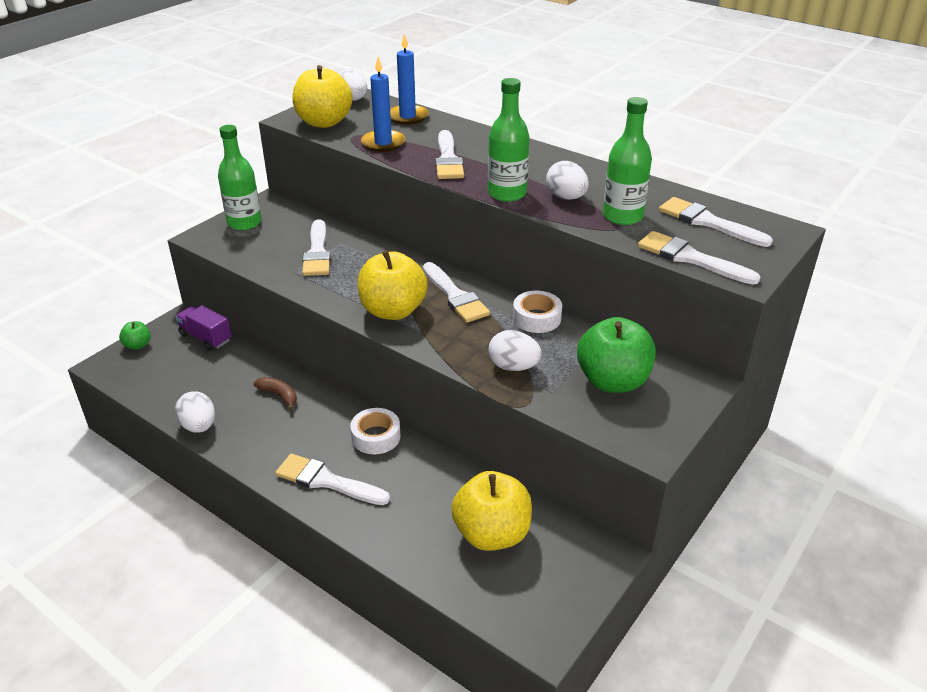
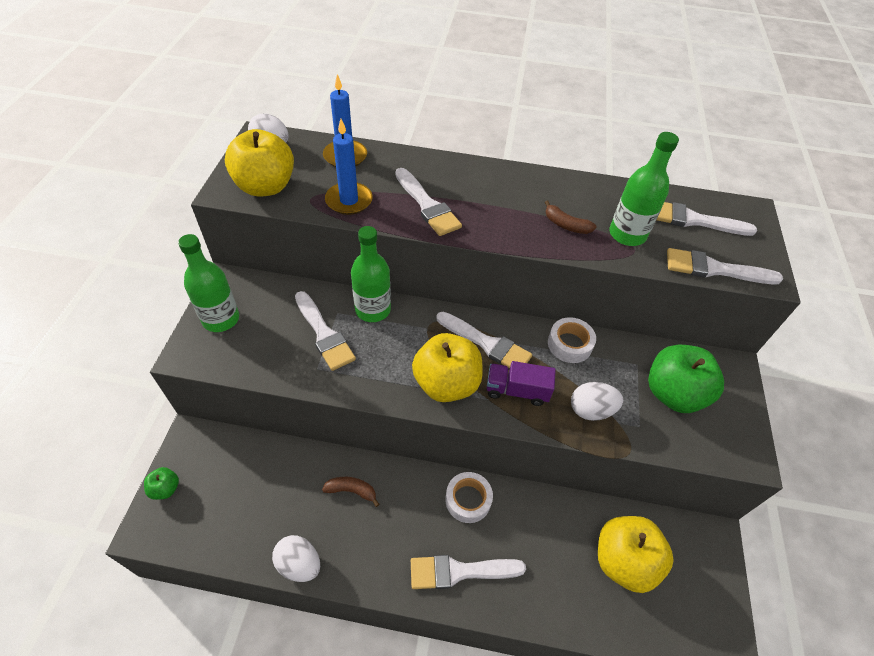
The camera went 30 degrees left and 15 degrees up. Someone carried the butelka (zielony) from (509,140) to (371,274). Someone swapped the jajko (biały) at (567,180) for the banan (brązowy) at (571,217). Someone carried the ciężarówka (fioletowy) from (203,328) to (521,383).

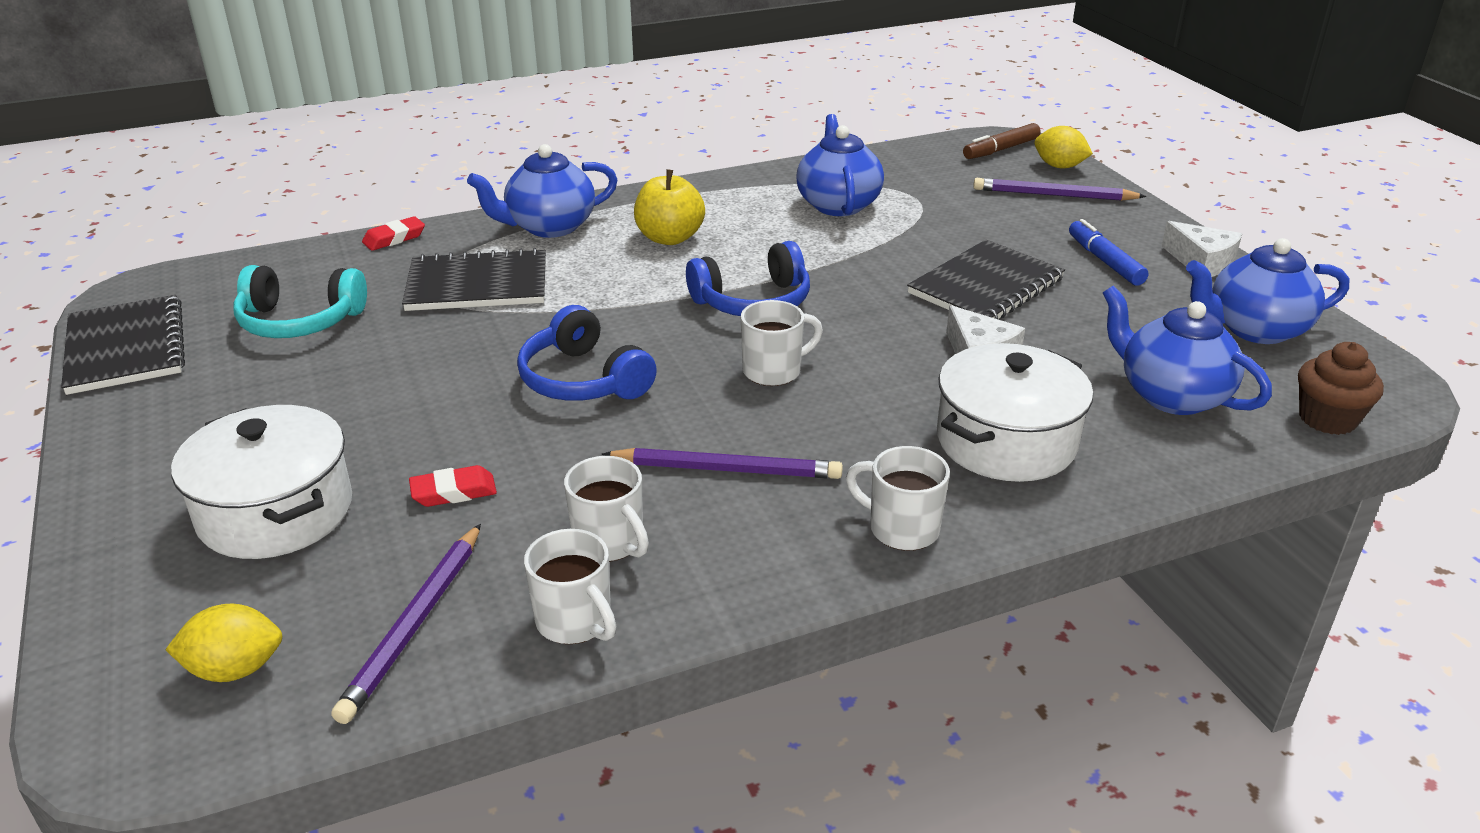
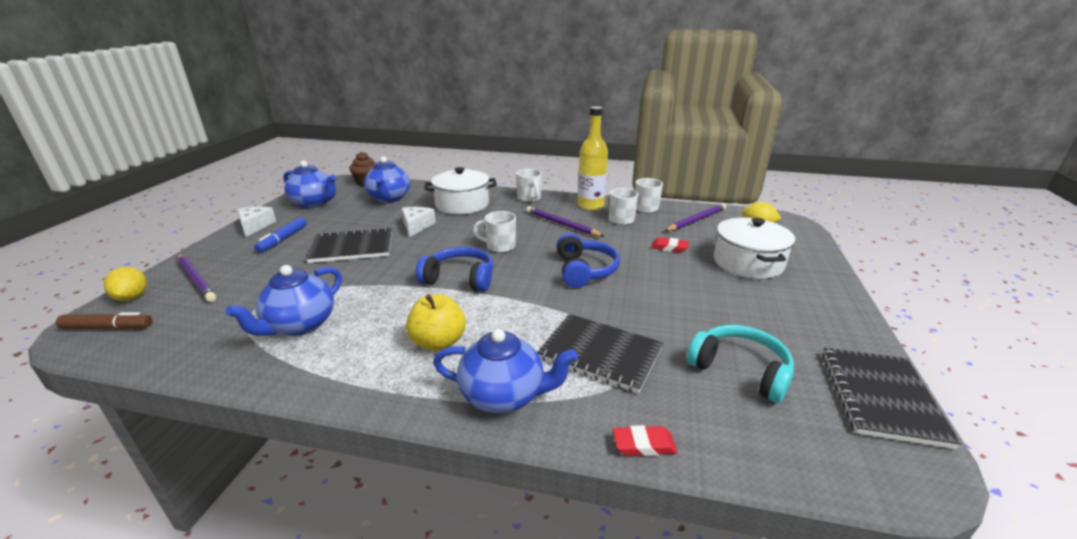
The camera went 145 degrees left and 5 degrees down. Someone put down the butelka (żółty) at (593,158).

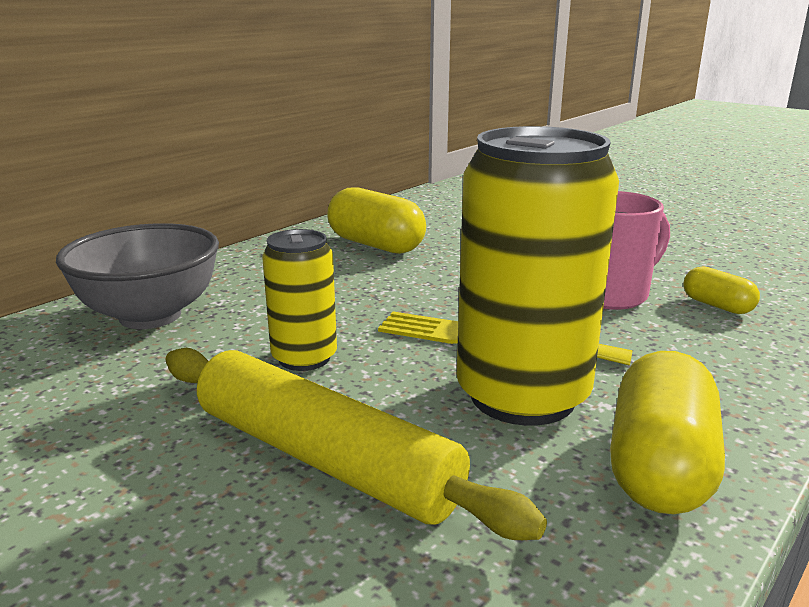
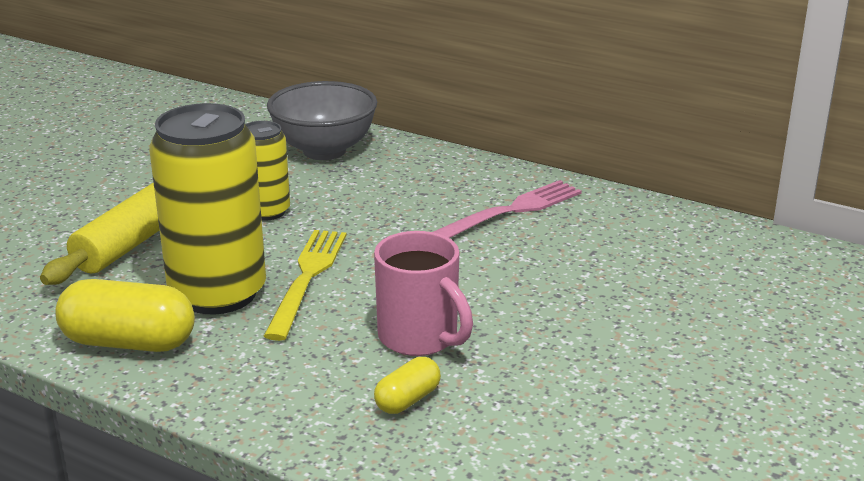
The camera went 80 degrees right and 5 degrees up. Someone swapped the kapsułka (żółty) at (376,220) for the widelec (różowy) at (507,209).

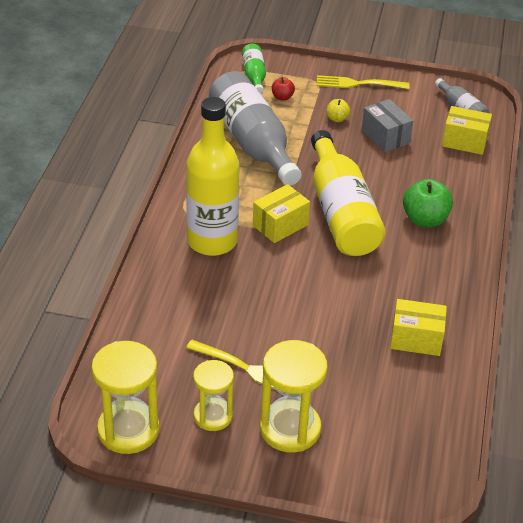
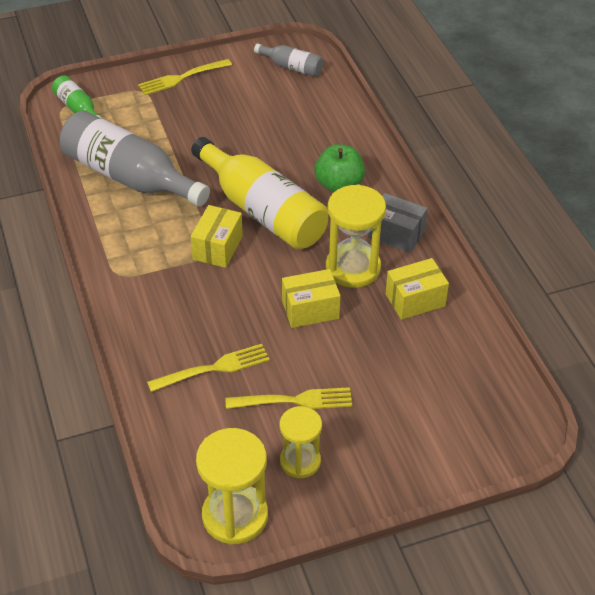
The camera went 30 degrees left and 5 degrees up. Someone took away the jabłko (czerwony) at (283,89). Someone took away the butelka (żółty) at (213,176). Someone took away the jabłko (żółty) at (338,110). Someone carried the pudełko (szary) from (388,125) to (397,223). Someone carried the pudełko (żółty) from (467,130) to (311,298). Someone carried the klepsydra (żółty) from (294,396) to (356,236). Someone put down the widelec (żółty) at (208,368).

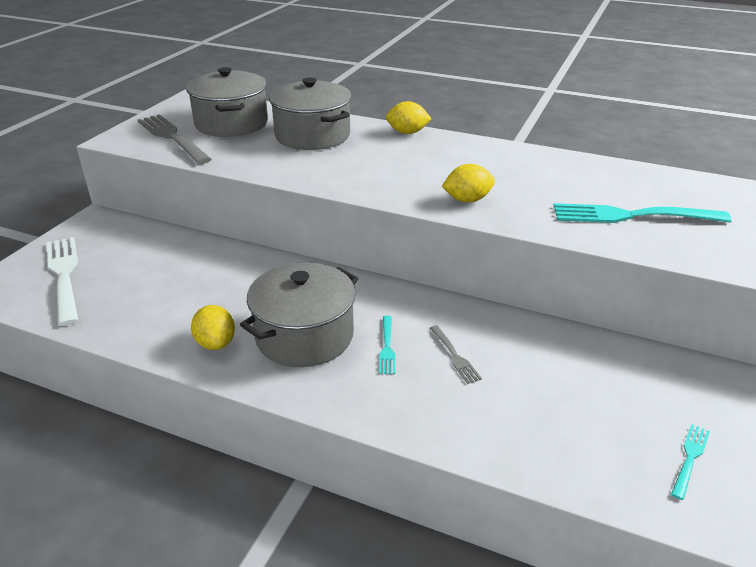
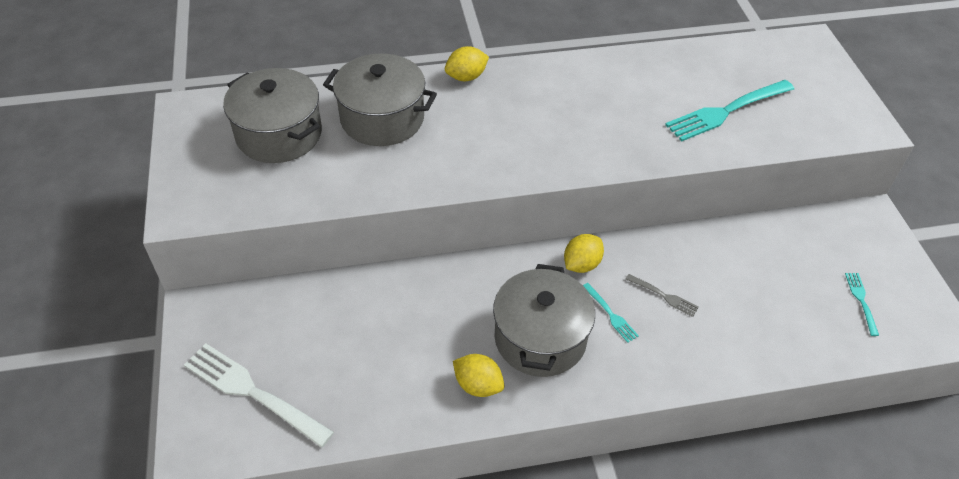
The camera went 35 degrees left and 15 degrees up. Someone took away the widelec (szary) at (175,139). Someone carried the cytryna (żółty) from (468,183) to (584,253).

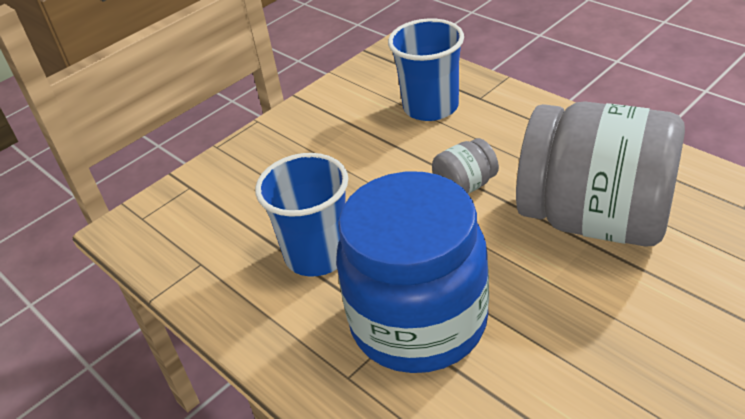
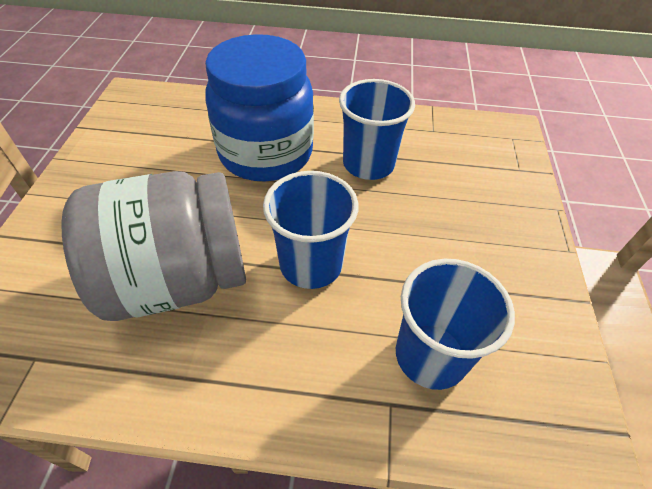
The camera went 135 degrees right and 10 degrees up. Someone swapped the słoik (szary) at (465,166) for the szklanka (niebieski) at (311,230).

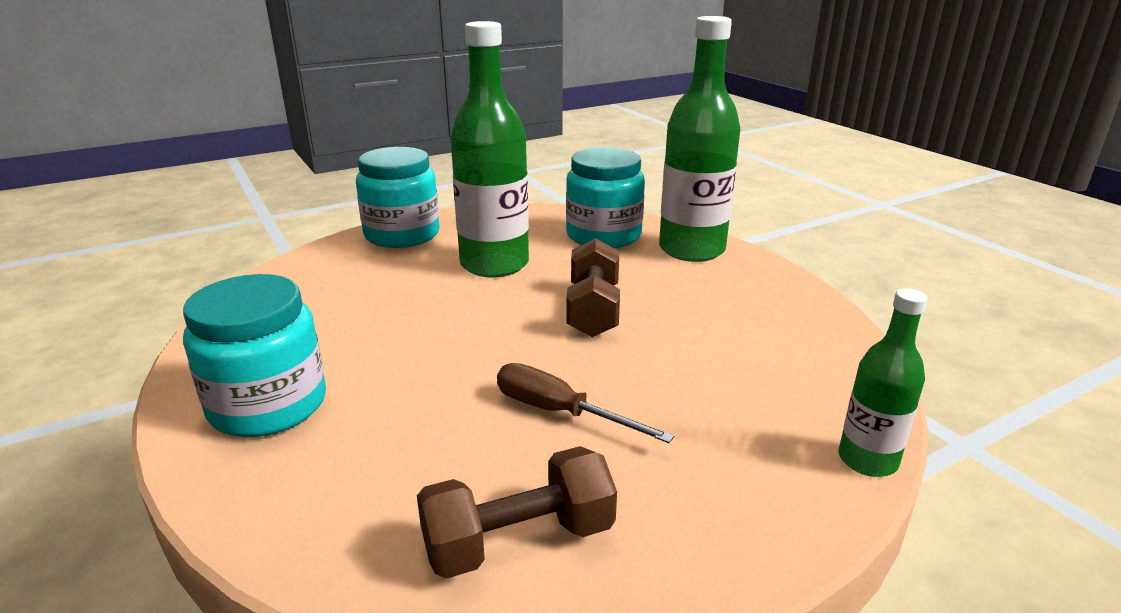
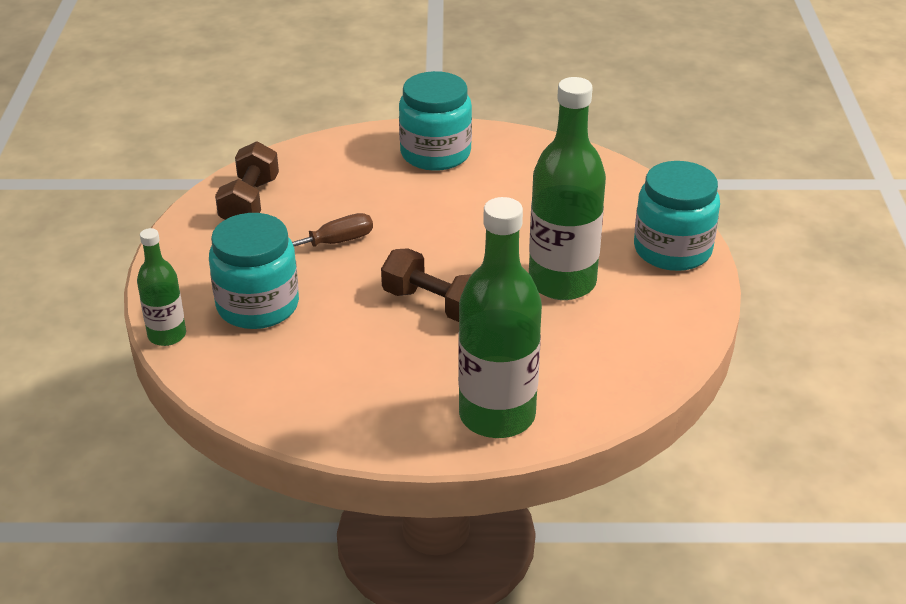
The camera went 120 degrees right and 10 degrees up. Someone carried the słoik (turkusowy) from (605,197) to (254,271).

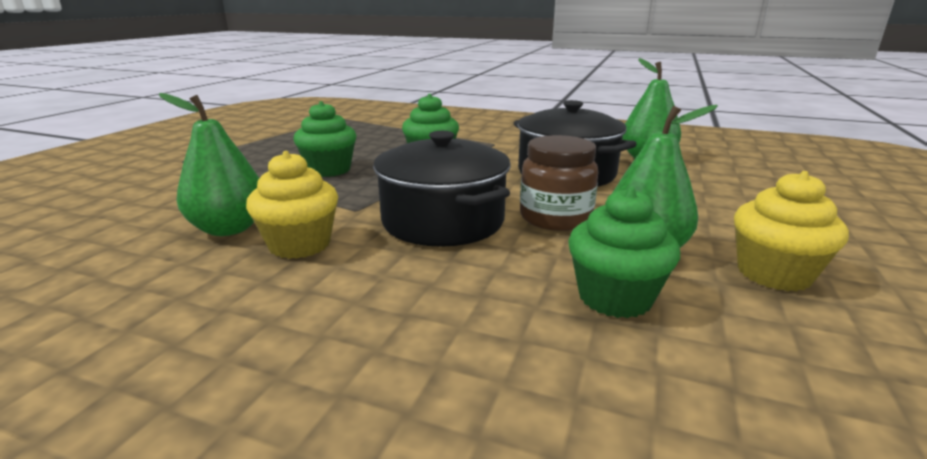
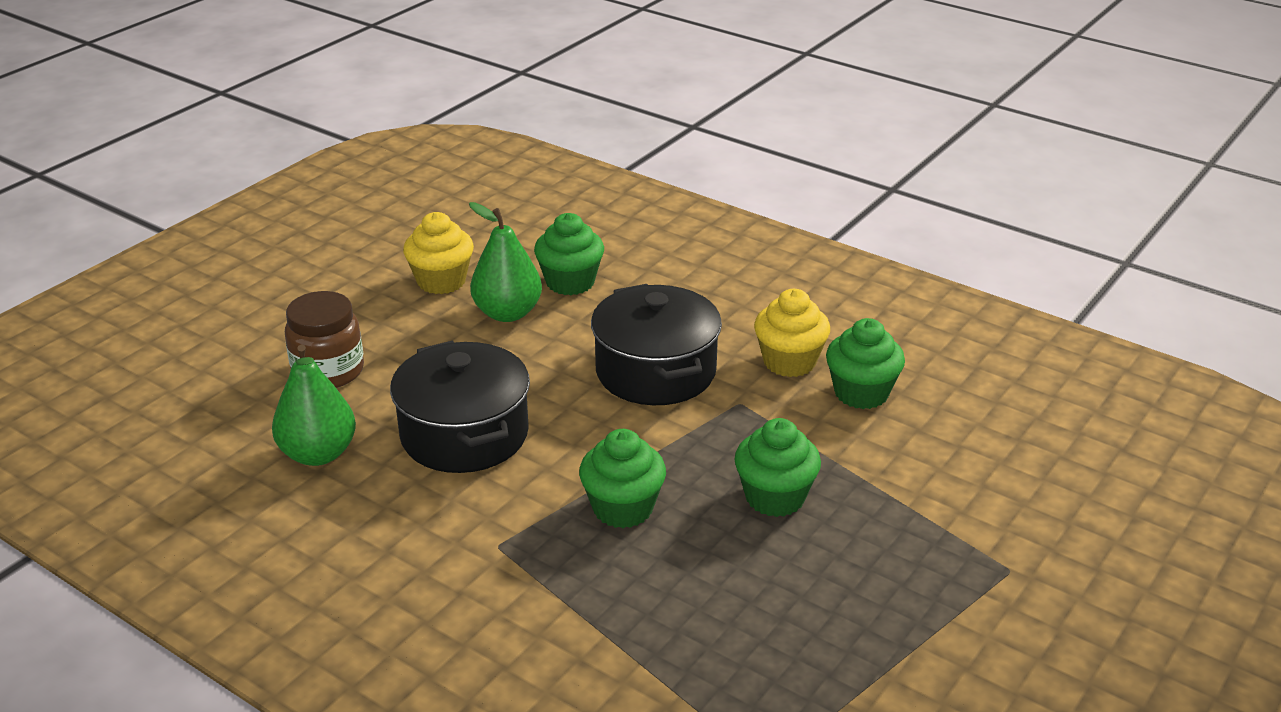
The camera went 165 degrees left and 10 degrees up. Someone swapped the gruszka (zielony) at (209,164) for the muffinka (zielony) at (865,363). Someone carried the słoik (brązowy) from (559,183) to (324,339).

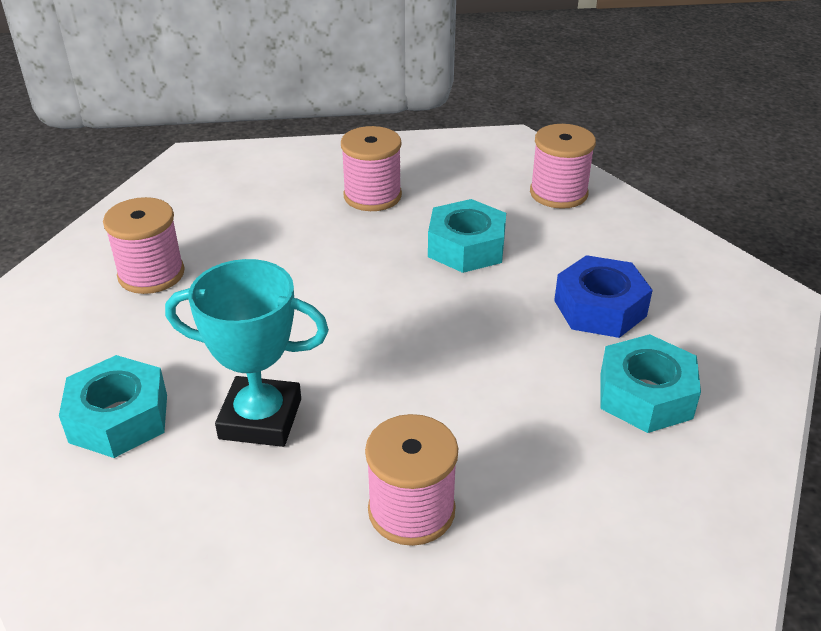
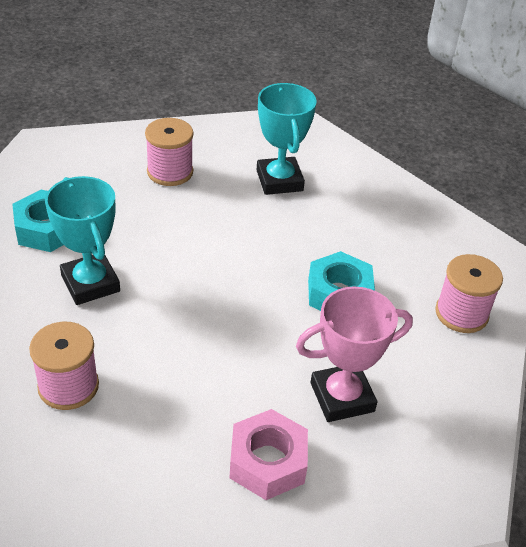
The camera went 50 degrees right and 5 degrees up. Someone took away the szpulka (różowy) at (371,168). Someone swapped the nakrętka (niebieski) at (603,296) for the puchar (różowy) at (354,354). Someone repainted the nakrętka (turkusowy) at (651,383), which became the nakrętka (różowy) at (268,454). Someone put down the puchar (turkusowy) at (287,139).

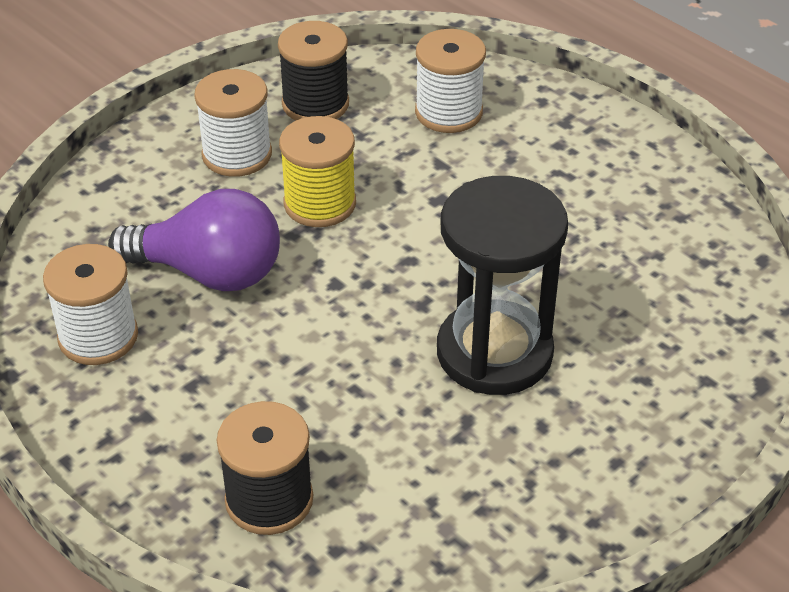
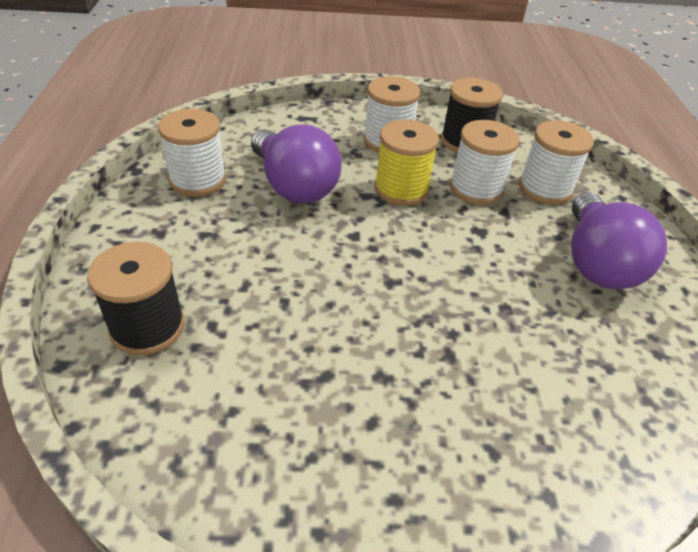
The camera went 40 degrees right and 0 degrees up. Someone took away the klepsydra (czarny) at (502,285). Someone put down the szpulka (biały) at (485,162). Someone put down the żarówka (fioletowy) at (619,240).

